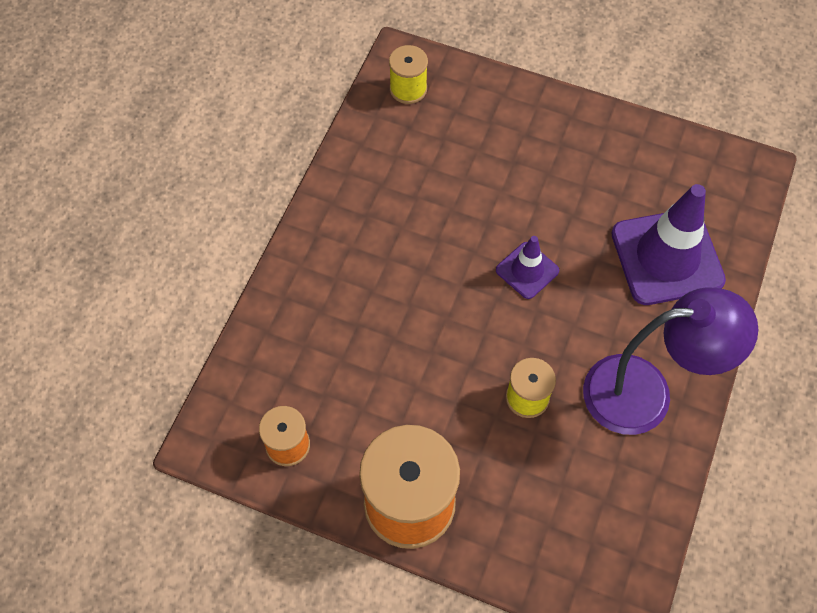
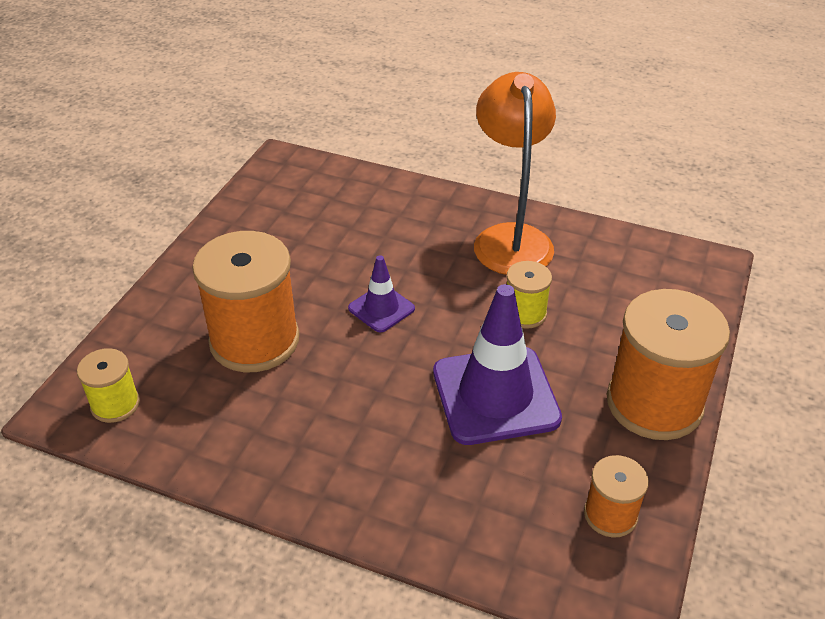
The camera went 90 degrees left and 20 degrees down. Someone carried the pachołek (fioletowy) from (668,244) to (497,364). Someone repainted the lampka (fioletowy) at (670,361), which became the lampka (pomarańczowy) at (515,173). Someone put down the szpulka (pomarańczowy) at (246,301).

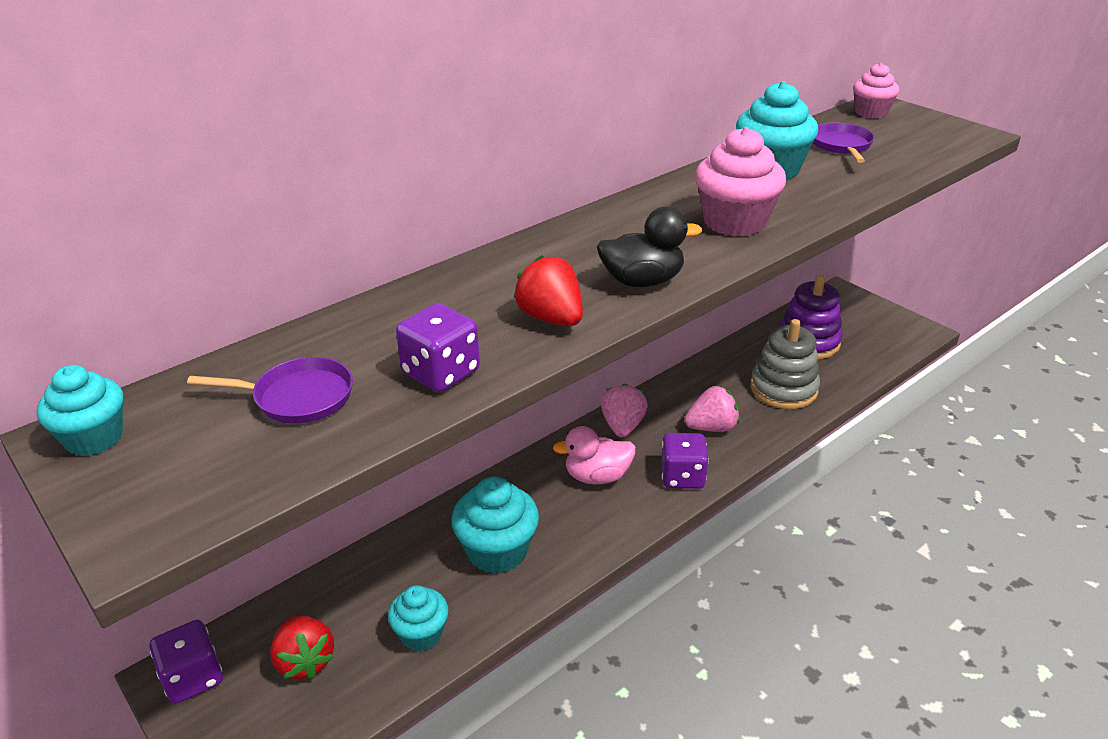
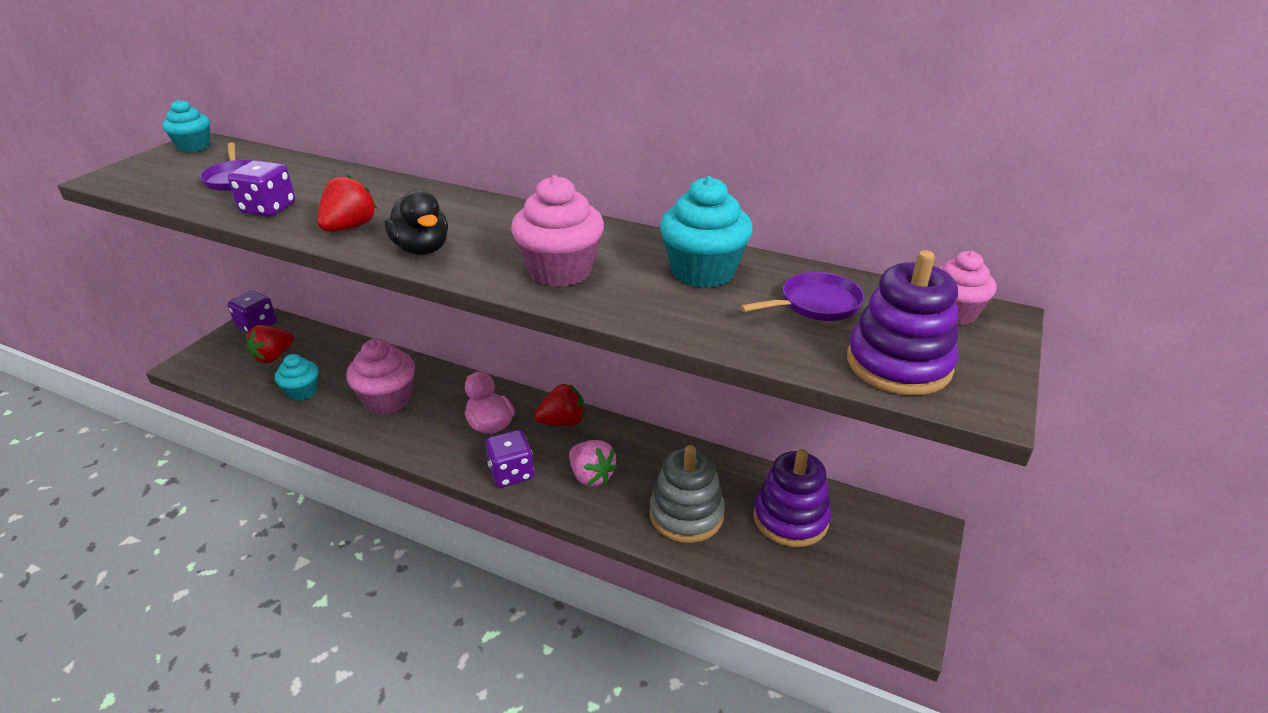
The camera went 65 degrees right and 0 degrees up. Someone repainted the truskawka (różowy) at (624,410), which became the truskawka (czerwony) at (560,405). Someone repainted the muffinka (turkusowy) at (495,525), which became the muffinka (różowy) at (380,377). Someone put down the zabawka nakładanka (fioletowy) at (902,322).

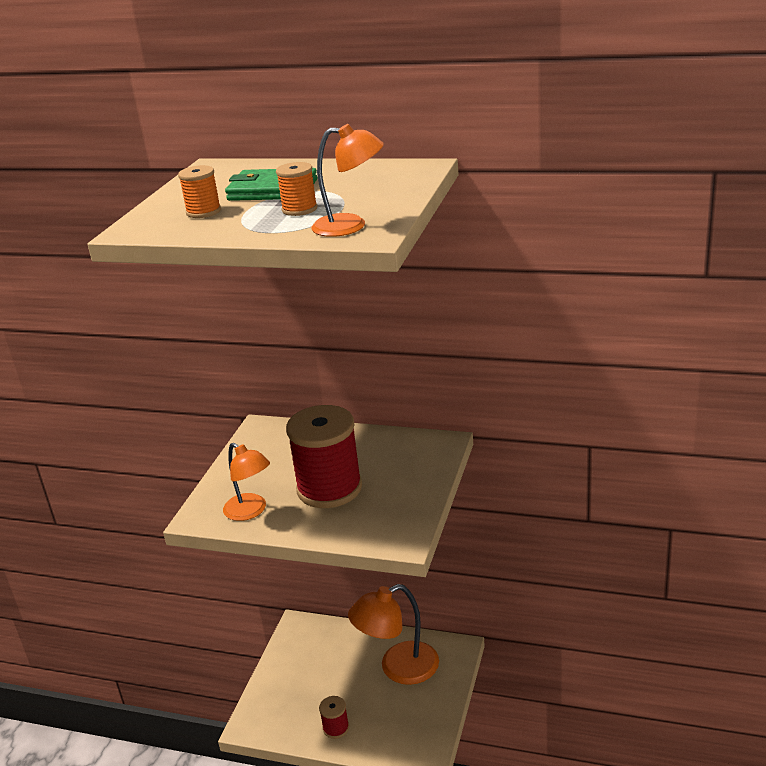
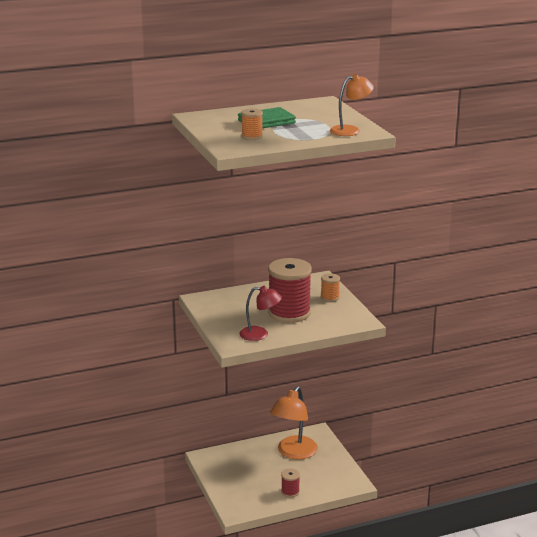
The camera went 40 degrees left and 5 degrees down. Someone carried the szpulka (pomarańczowy) from (296,189) to (330,287). Someone repainted the lampka (pomarańczowy) at (246,482), which became the lampka (czerwony) at (260,313).

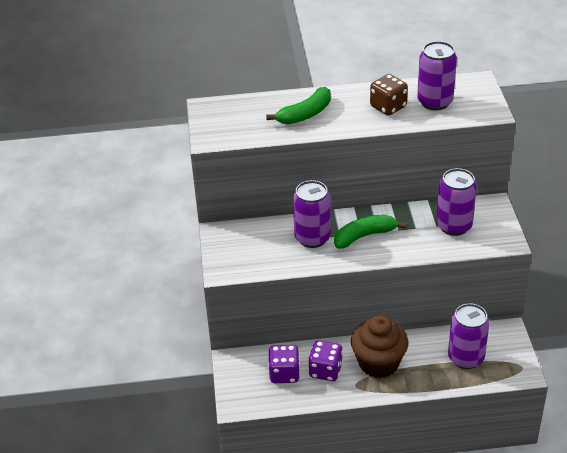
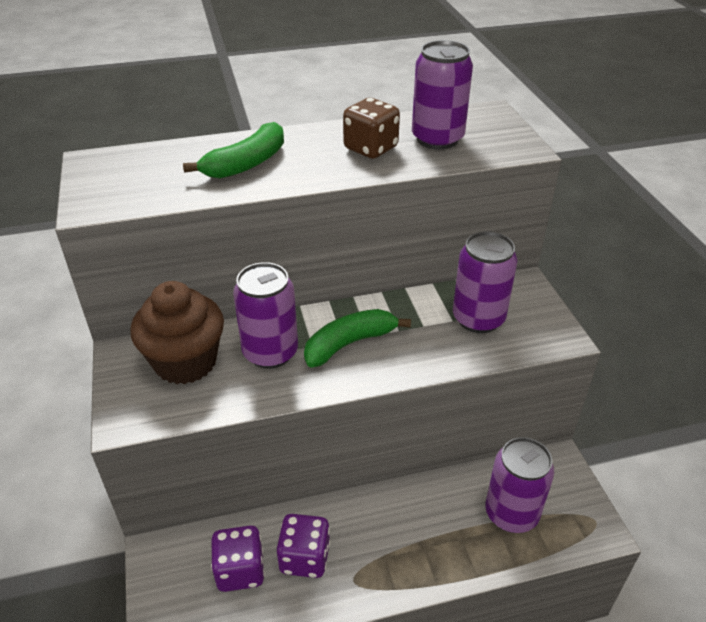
The camera went 10 degrees left and 0 degrees up. Someone carried the muffinka (brązowy) from (379,346) to (177,332).

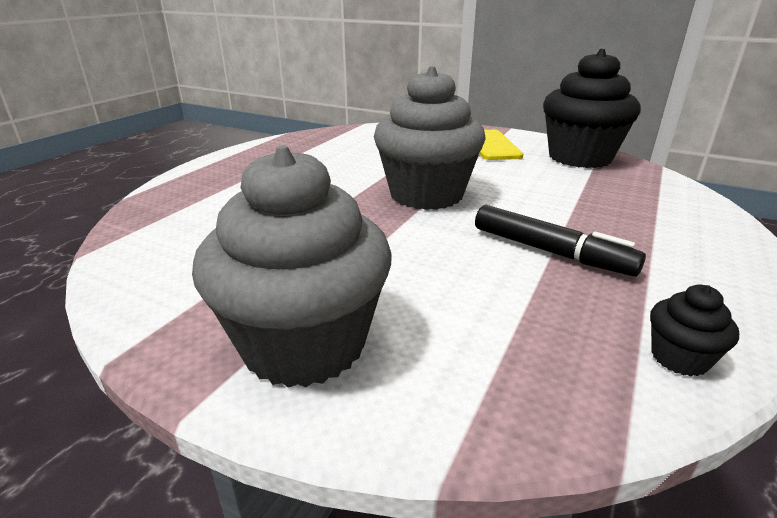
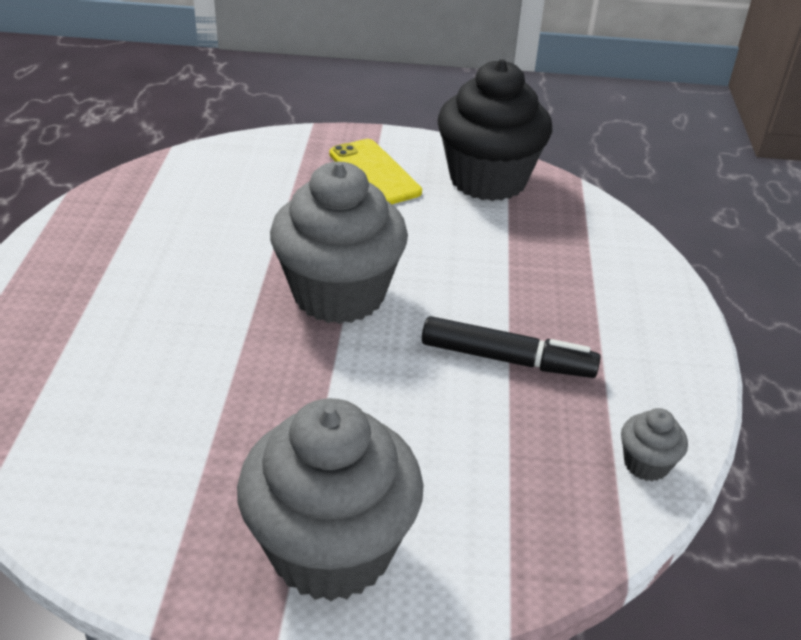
The camera went 25 degrees left and 10 degrees up. Someone repainted the muffinka (czarny) at (694,330), which became the muffinka (szary) at (654,444).

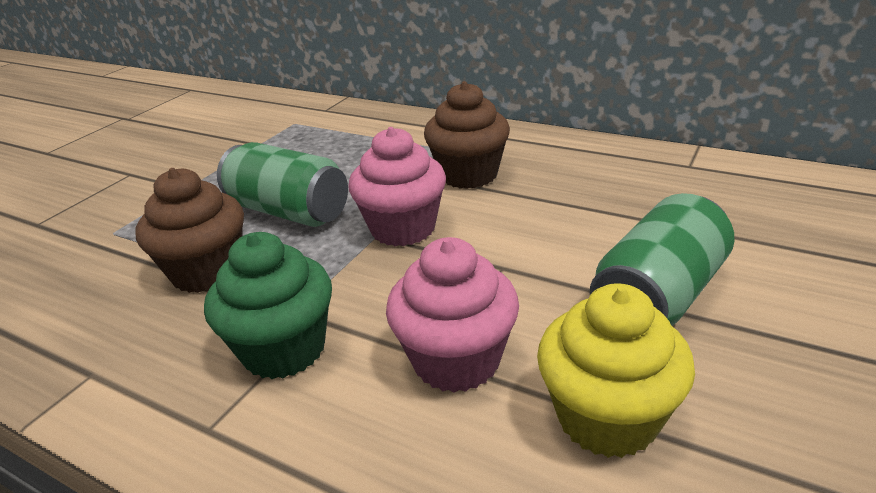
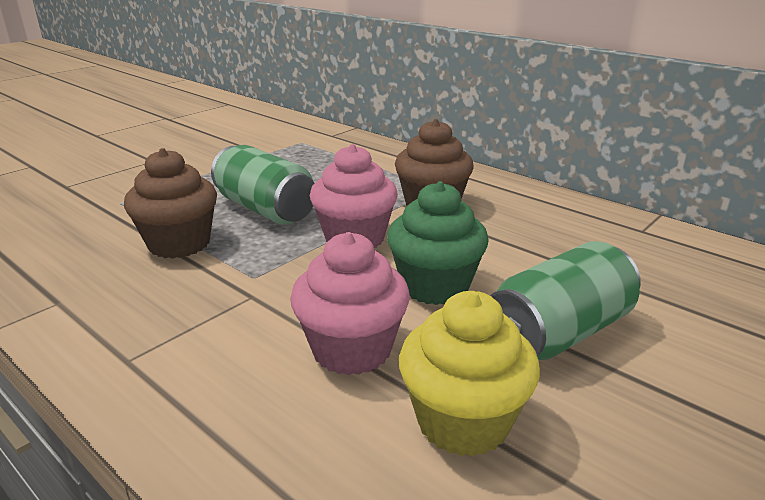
The camera went 10 degrees right and 5 degrees down. Someone carried the muffinka (zielony) from (268,305) to (438,243).

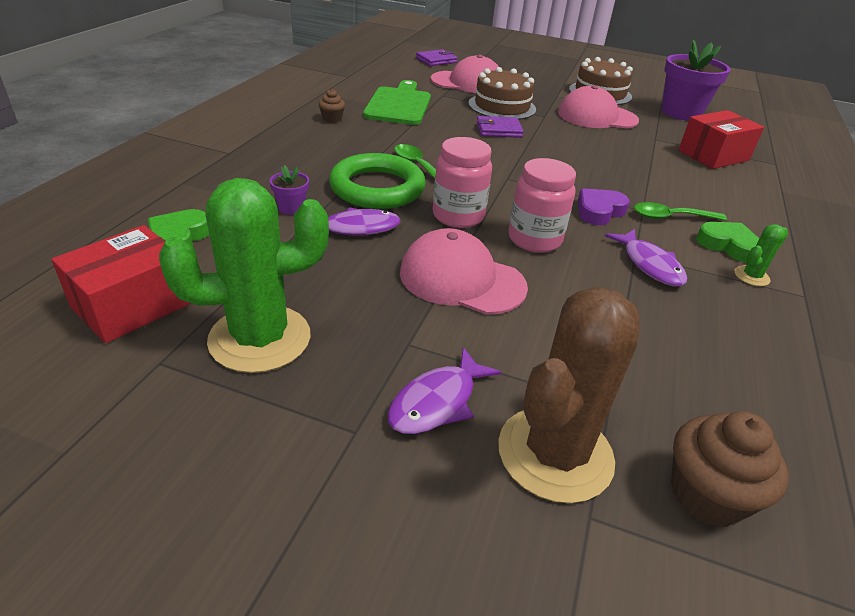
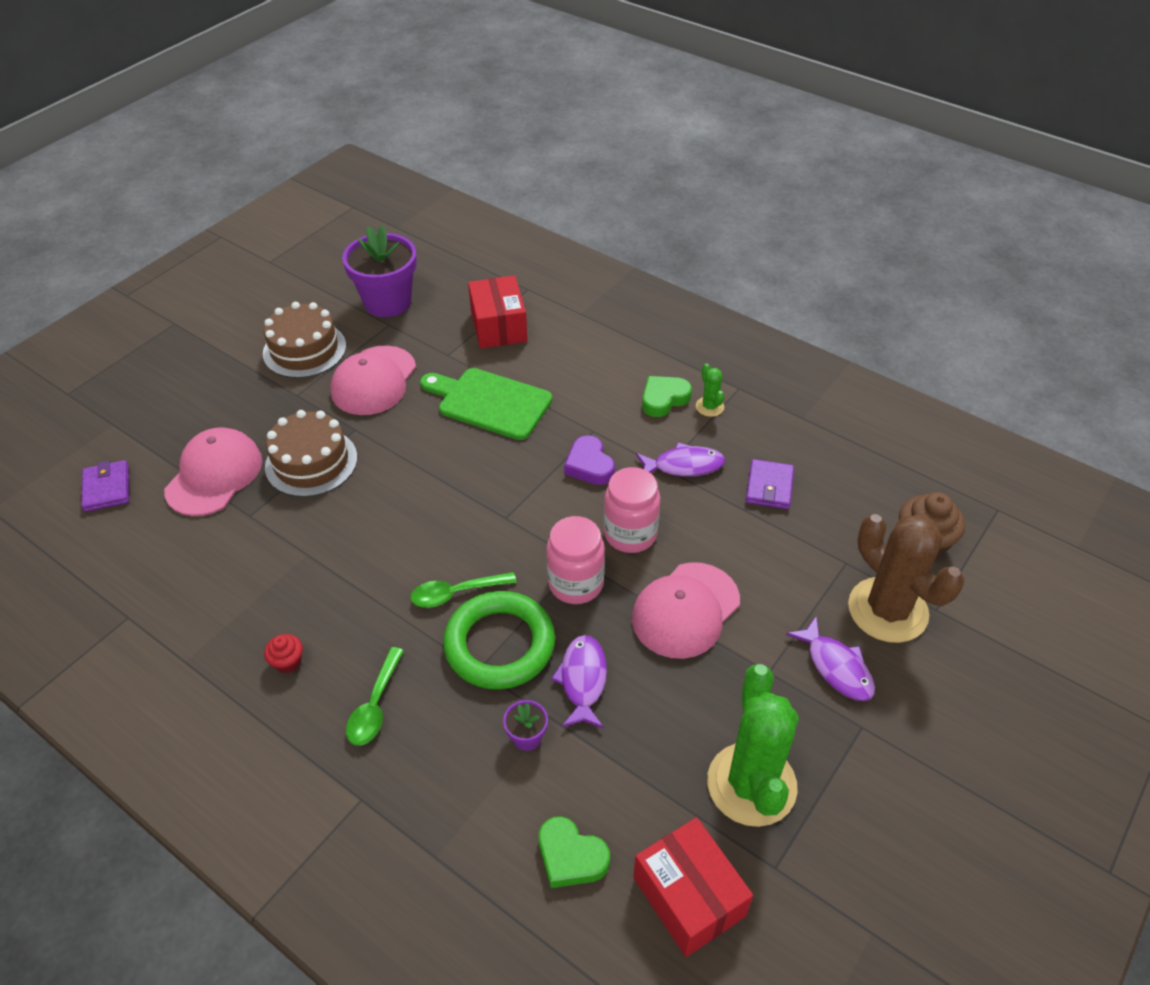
The camera went 70 degrees left and 10 degrees up. Someone carried the deska do krojenia (zielony) from (397,102) to (486,404). Someone repainted the muffinka (brązowy) at (331,106), which became the muffinka (czerwony) at (283,653). Someone carried the portfel (fioletowy) from (500,127) to (770,484). Someone carried the łyżka (zielony) from (680,211) to (375,696).

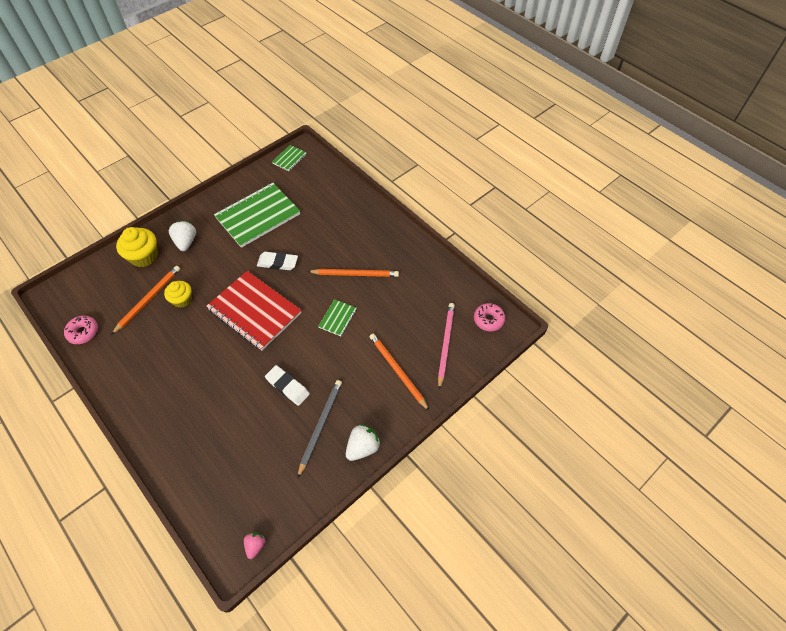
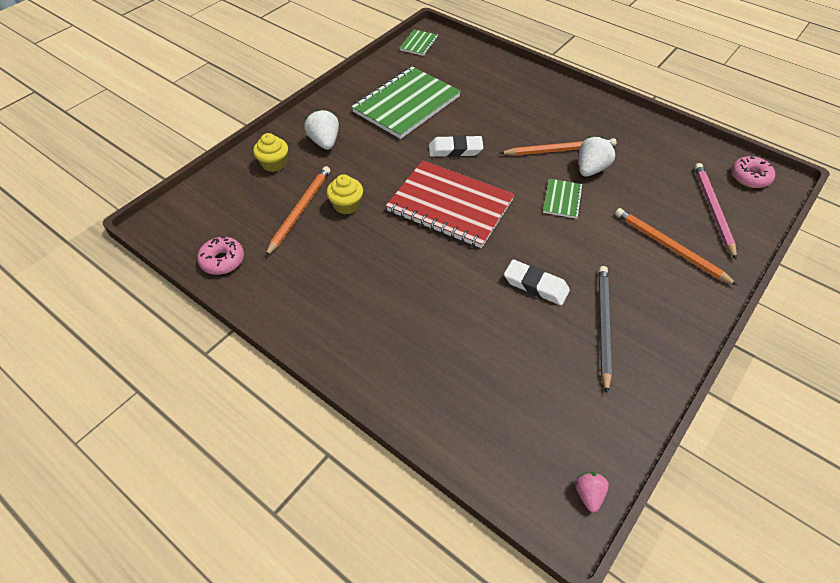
The camera went 10 degrees left and 5 degrees down. Someone scaled the muffinka (żółty) at (137,247) by 0.66. Someone carried the truskawka (biały) from (363,442) to (597,157).

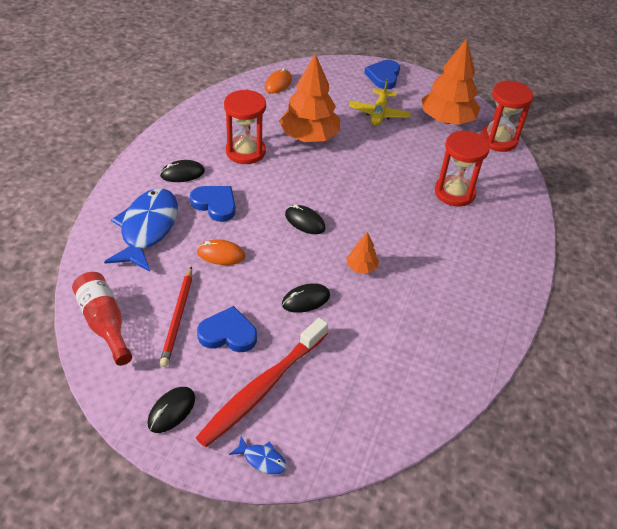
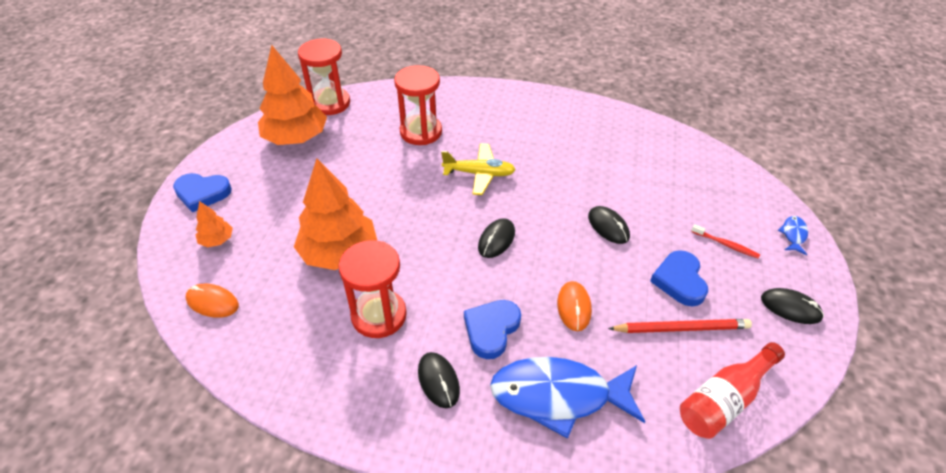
The camera went 95 degrees left and 0 degrees up. Someone carried the samolot (żółty) from (380,102) to (478,169). Someone carried the drzewko (pomarańczowy) from (362,252) to (214,224). Someone scaled the szczoteczka do zębów (czerwony) at (262,382) by 0.40.

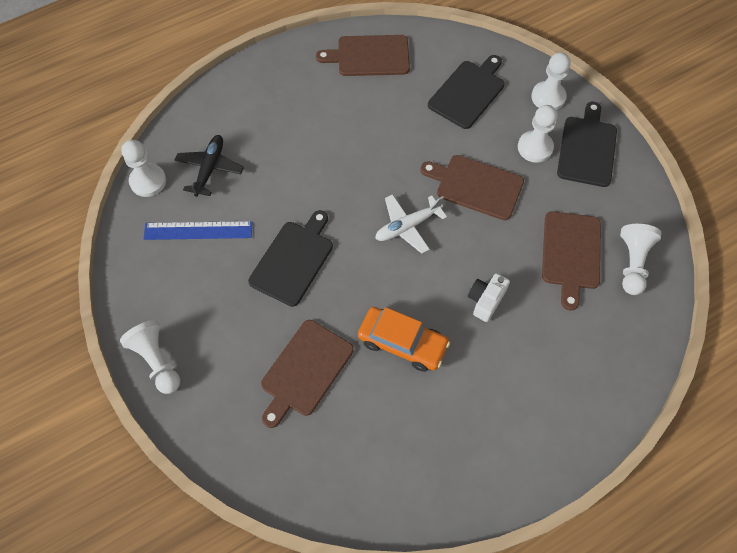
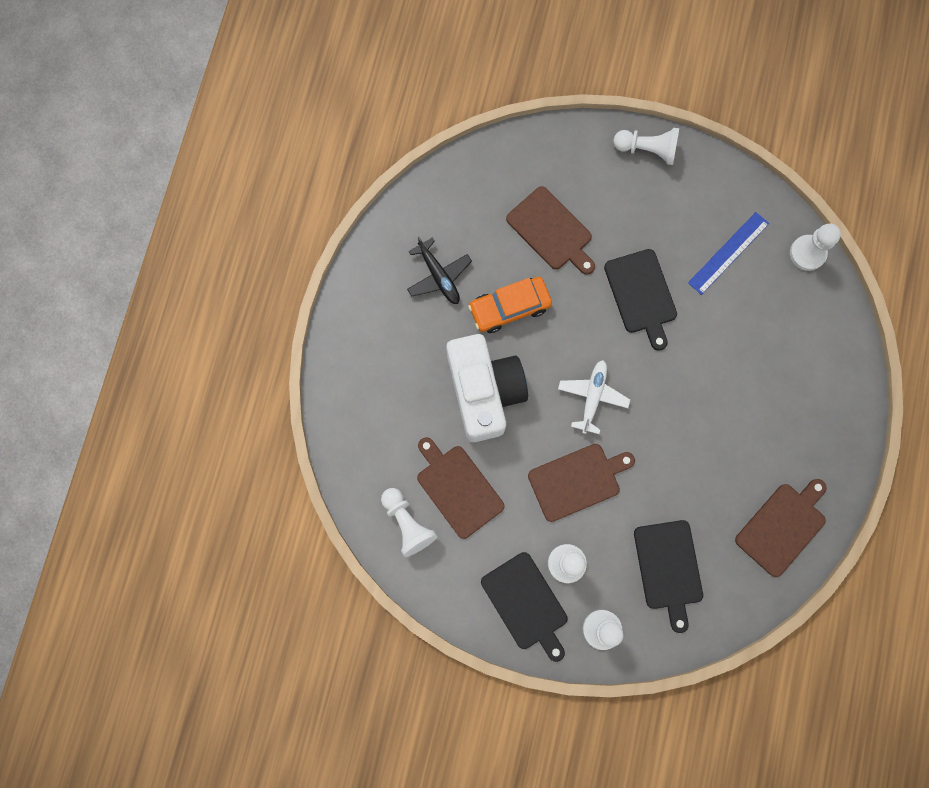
The camera went 135 degrees right and 15 degrees up. Someone carried the samolot (czarny) from (209,166) to (439,270). Someone scaled the aparat fotograficzny (biały) at (489,297) by 2.32. Someone rotated the deska do krojenia (brązowy) at (307,374) by 150 degrees clockwise.

